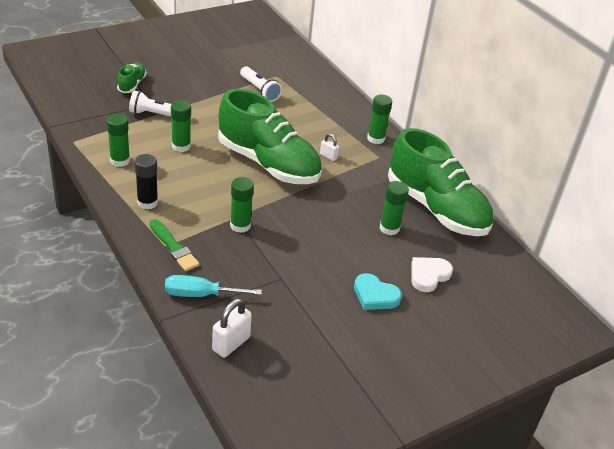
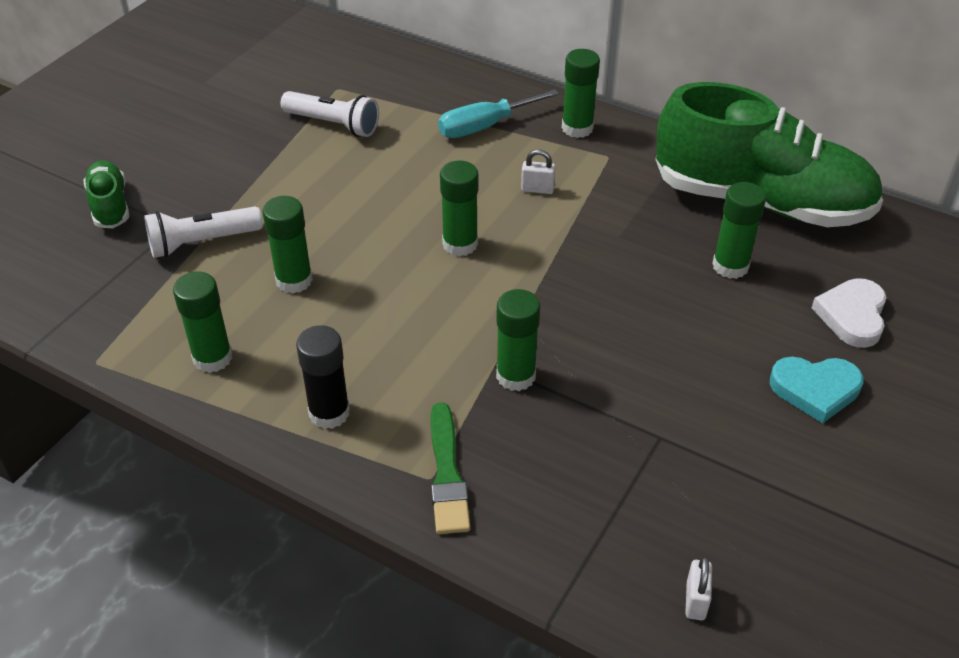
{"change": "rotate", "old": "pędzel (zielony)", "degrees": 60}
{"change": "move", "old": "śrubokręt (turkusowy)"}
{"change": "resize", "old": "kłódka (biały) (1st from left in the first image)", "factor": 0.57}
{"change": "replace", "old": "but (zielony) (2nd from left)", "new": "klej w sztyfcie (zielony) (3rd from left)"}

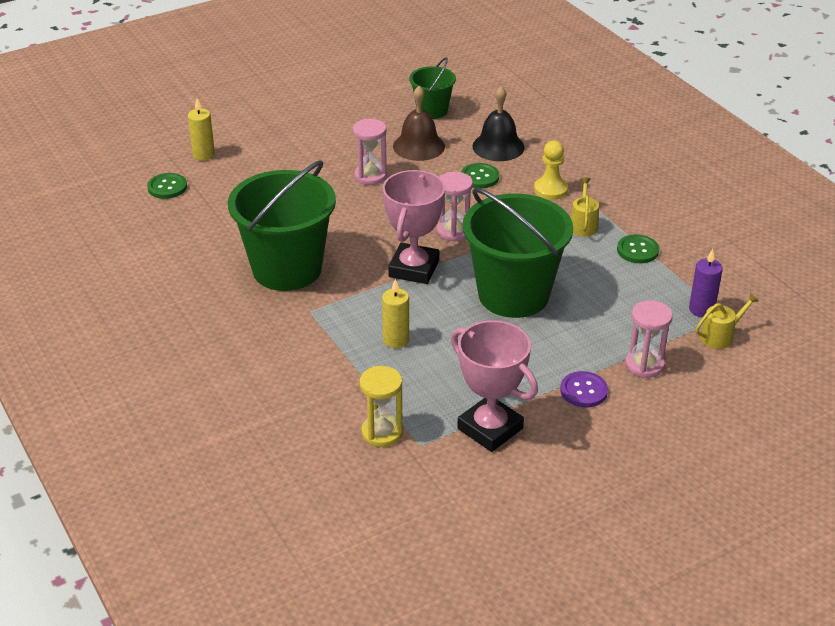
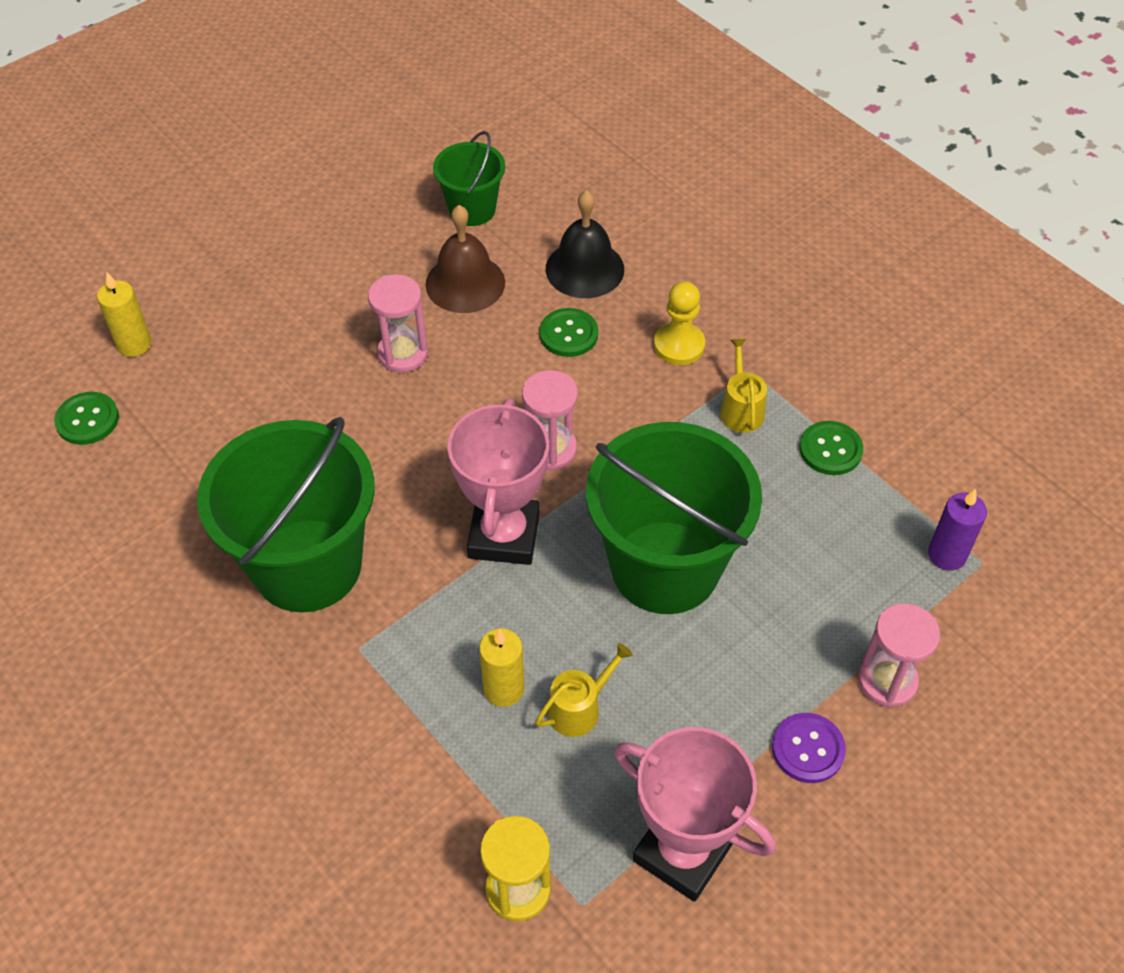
{"change": "move", "old": "konewka (żółty) (2nd from left in the first image)", "new": "konewka (żółty) (1st from left)"}

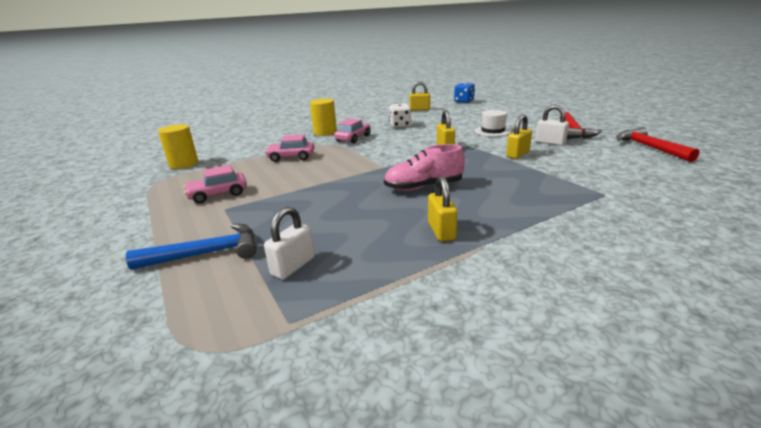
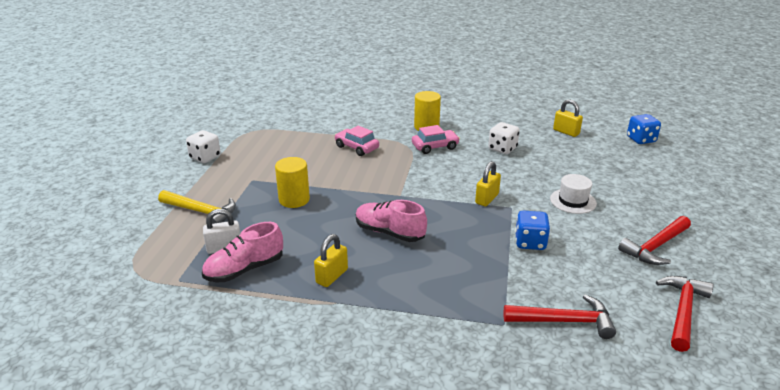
{"change": "recolor", "old": "młotek (niebieski)", "new": "młotek (żółty)"}
{"change": "move", "old": "walec (żółty) (1st from left)"}
{"change": "delete", "old": "samochód (różowy) (1st from left)"}
{"change": "replace", "old": "kłódka (żółty) (4th from left)", "new": "kostka do gry (niebieski) (1st from left)"}
{"change": "delete", "old": "kłódka (biały) (2nd from left)"}
{"change": "insert", "new": "kostka do gry (biały) (1st from left)"}
{"change": "insert", "new": "but (różowy) (1st from left)"}
{"change": "insert", "new": "młotek (czerwony) (1st from left)"}

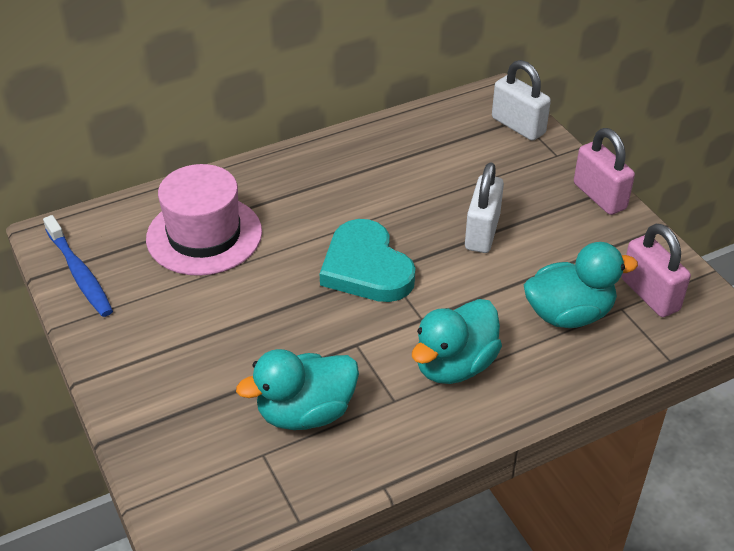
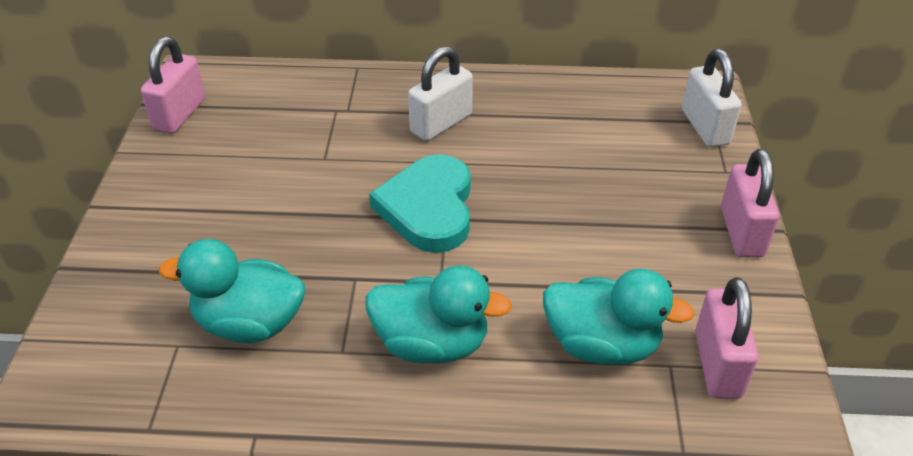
{"change": "replace", "old": "szczoteczka do zębów (niebieski)", "new": "kłódka (różowy) (1st from left)"}
{"change": "delete", "old": "kapelusz (różowy)"}
{"change": "rotate", "old": "kaczka (turkusowy) (2nd from left)", "degrees": -150}
{"change": "move", "old": "kłódka (biały) (1st from left)"}

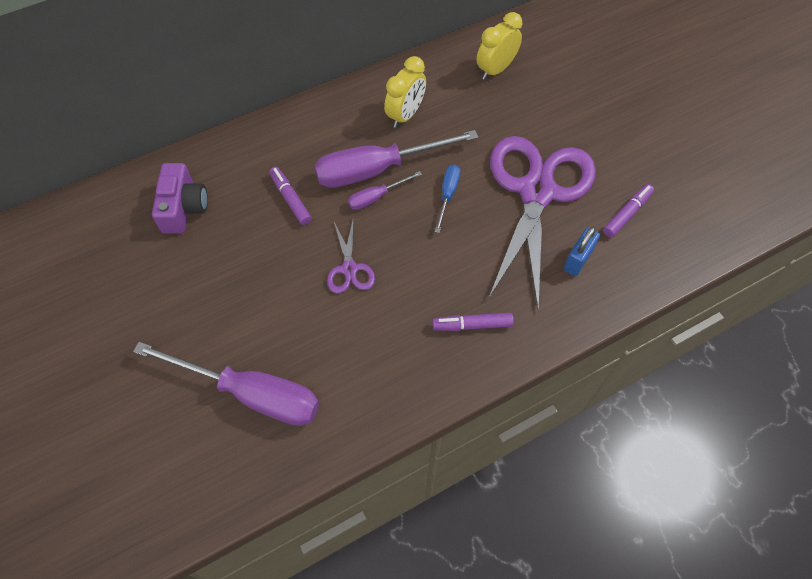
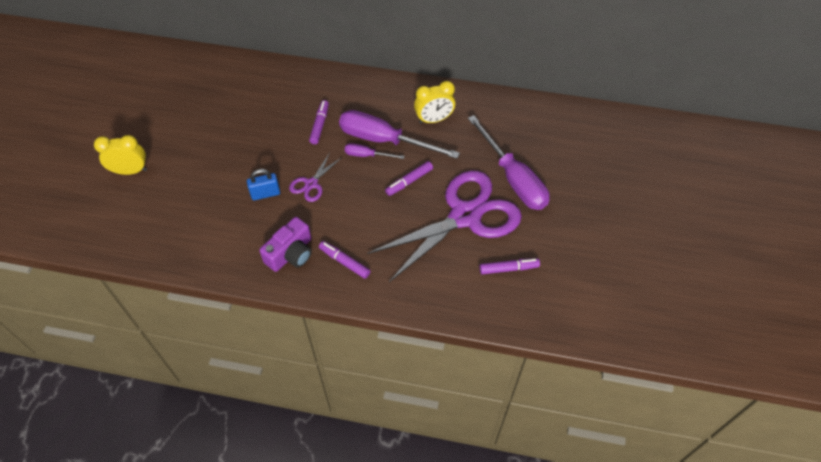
{"change": "move", "old": "śrubokręt (fioletowy) (1st from left in the first image)", "new": "śrubokręt (fioletowy) (3rd from left)"}
{"change": "move", "old": "aparat fotograficzny (fioletowy)"}
{"change": "replace", "old": "śrubokręt (niebieski)", "new": "flamaster (fioletowy) (3rd from left)"}
{"change": "move", "old": "budzik (żółty) (2nd from left in the first image)", "new": "budzik (żółty) (1st from left)"}
{"change": "move", "old": "kłódka (niebieski)"}

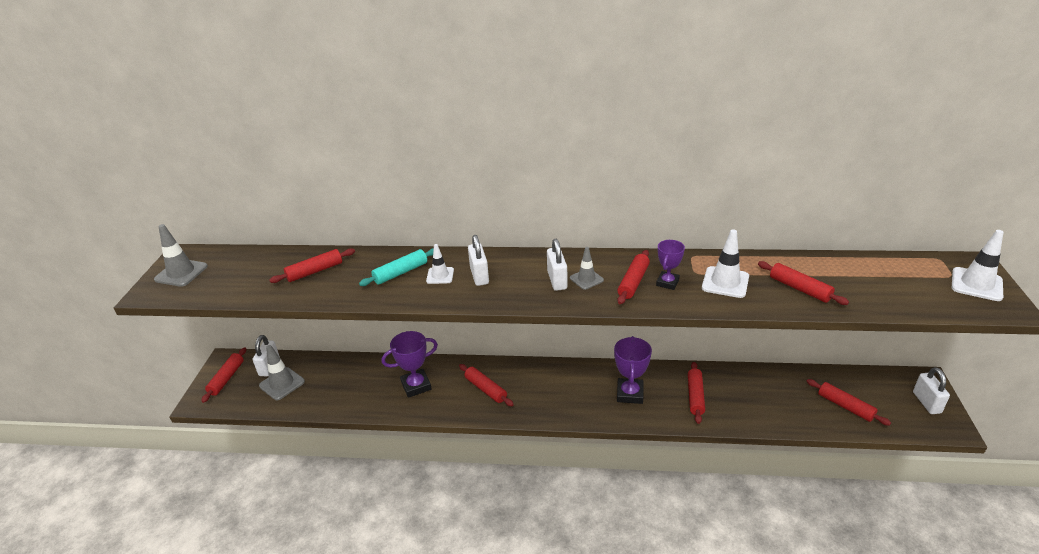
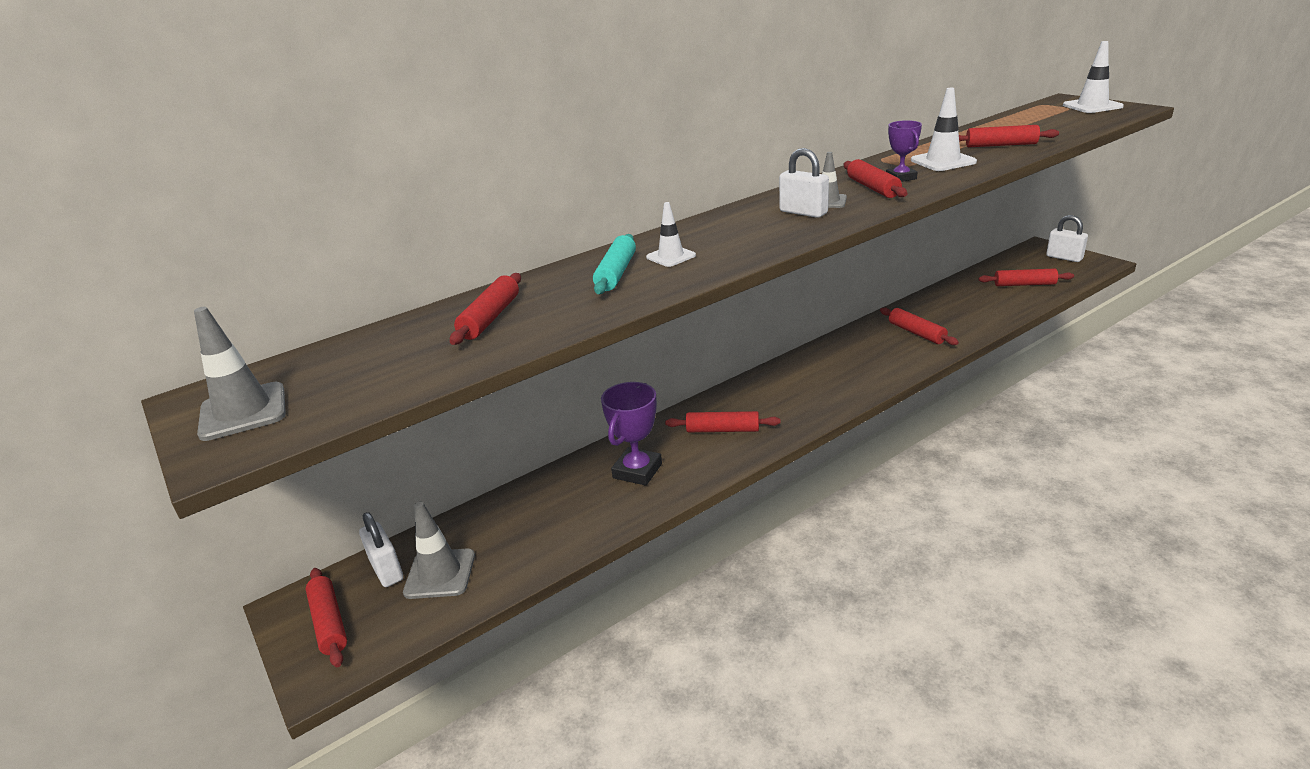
{"change": "delete", "old": "kłódka (biały) (2nd from left)"}
{"change": "delete", "old": "puchar (fioletowy) (2nd from left)"}

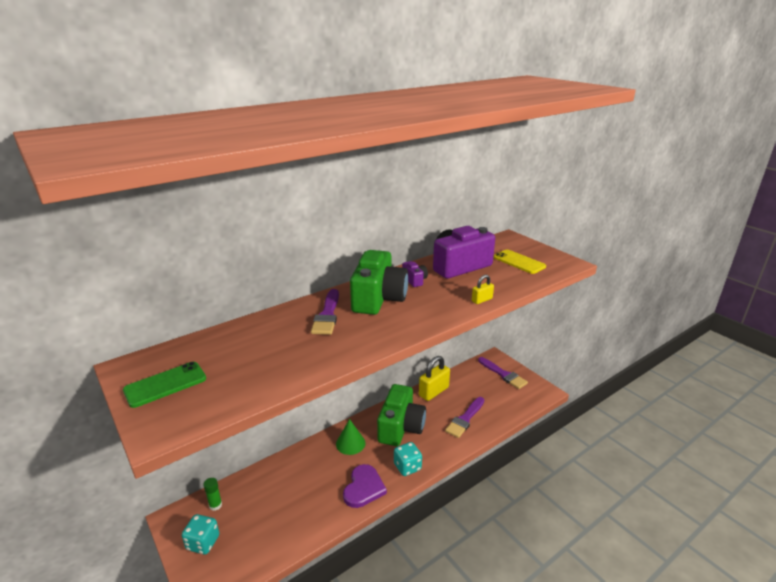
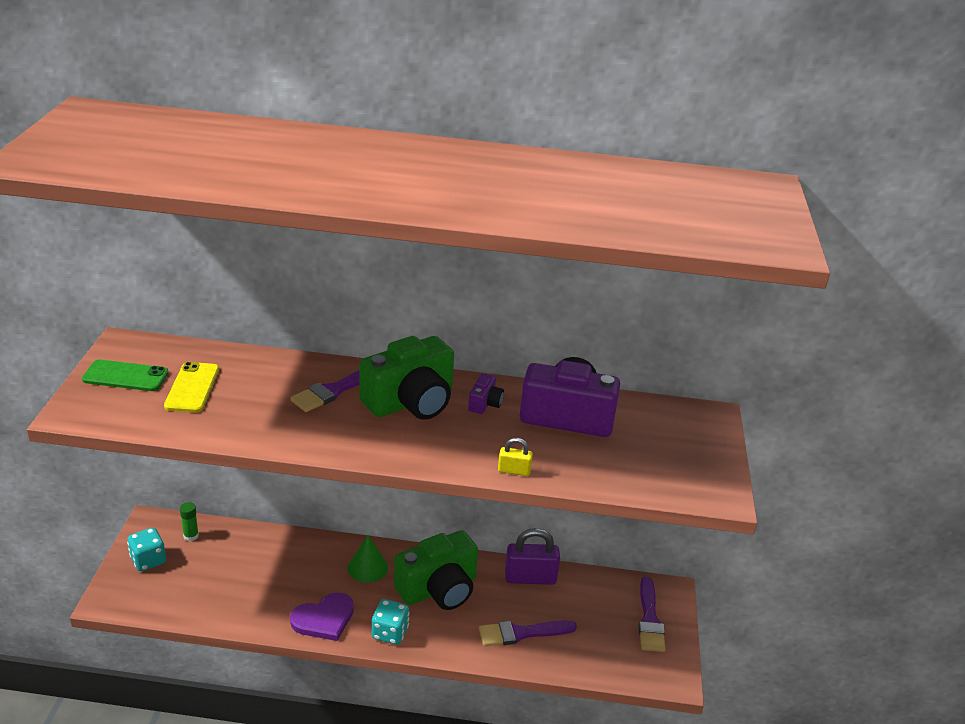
{"change": "recolor", "old": "kłódka (żółty) (1st from left)", "new": "kłódka (fioletowy)"}
{"change": "move", "old": "telefon (żółty)"}

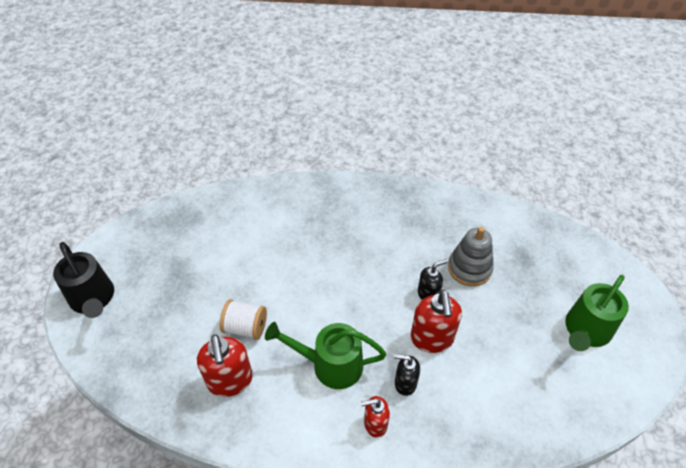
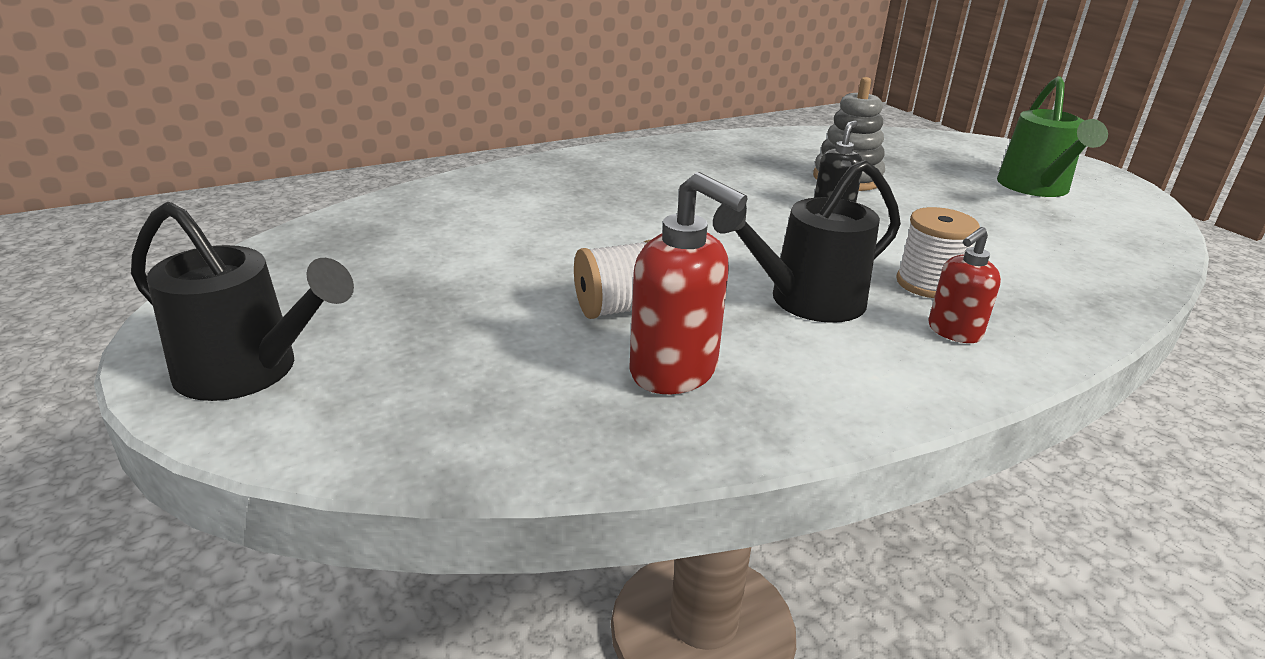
{"change": "recolor", "old": "konewka (zielony) (1st from left)", "new": "konewka (czarny) (2nd from left)"}
{"change": "replace", "old": "dozownik mydła (czarny) (1st from left)", "new": "szpulka (biały) (2nd from left)"}
{"change": "delete", "old": "dozownik mydła (czerwony) (3rd from left)"}

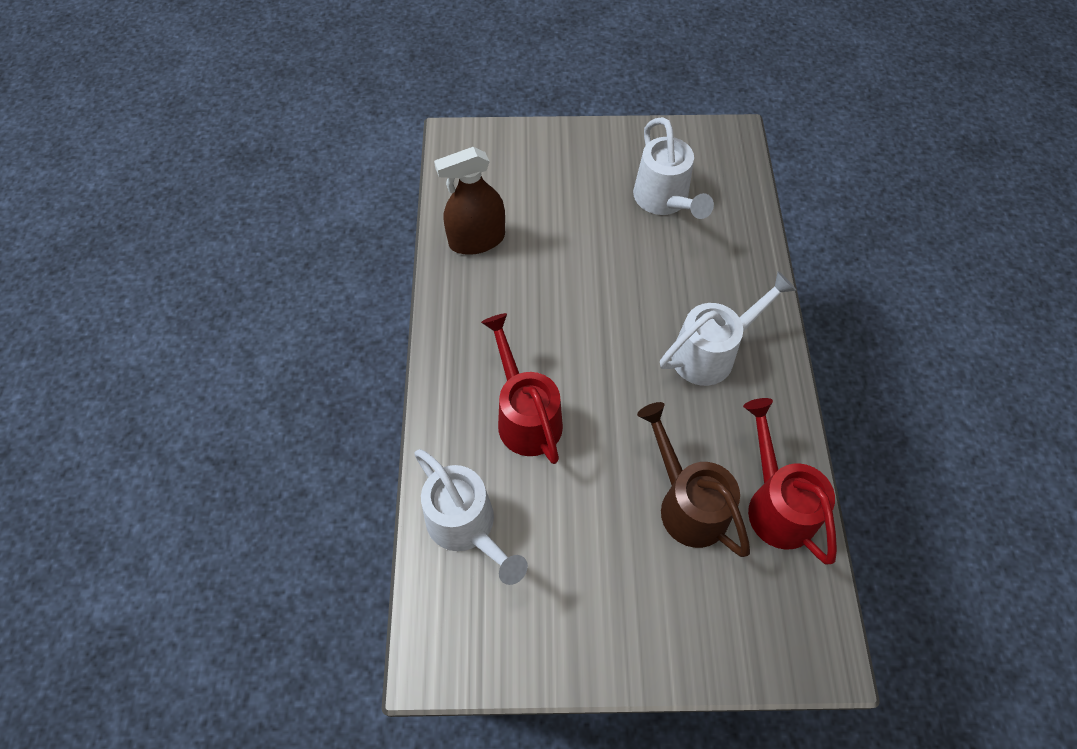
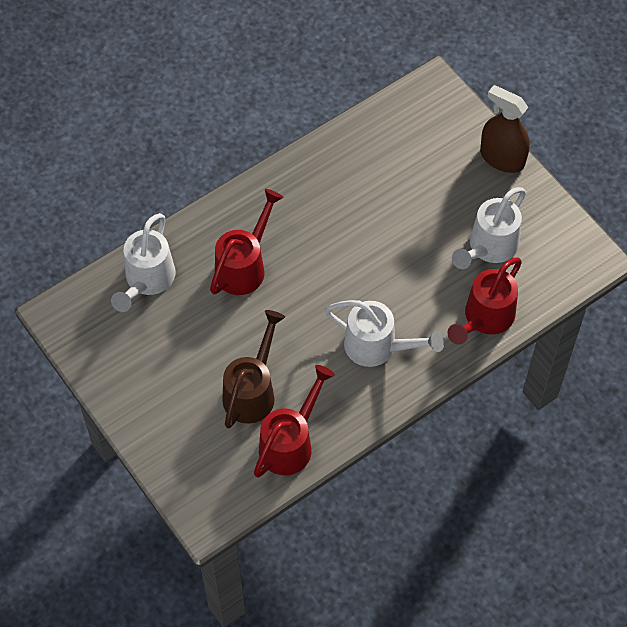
{"change": "move", "old": "spryskiwacz (brązowy)"}
{"change": "insert", "new": "konewka (czerwony) (3rd from left)"}

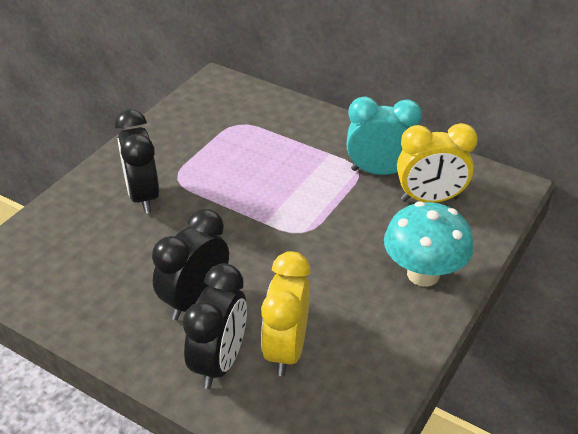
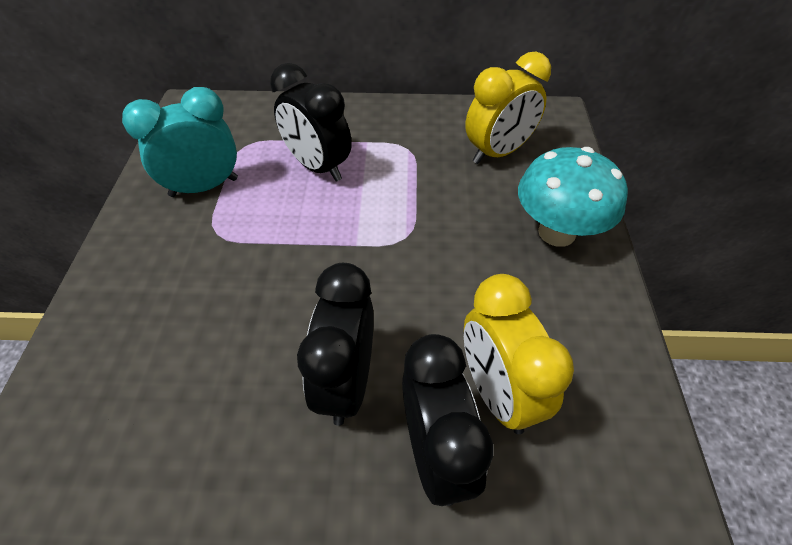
{"change": "move", "old": "budzik (czarny) (1st from left)"}
{"change": "move", "old": "budzik (turkusowy)"}

